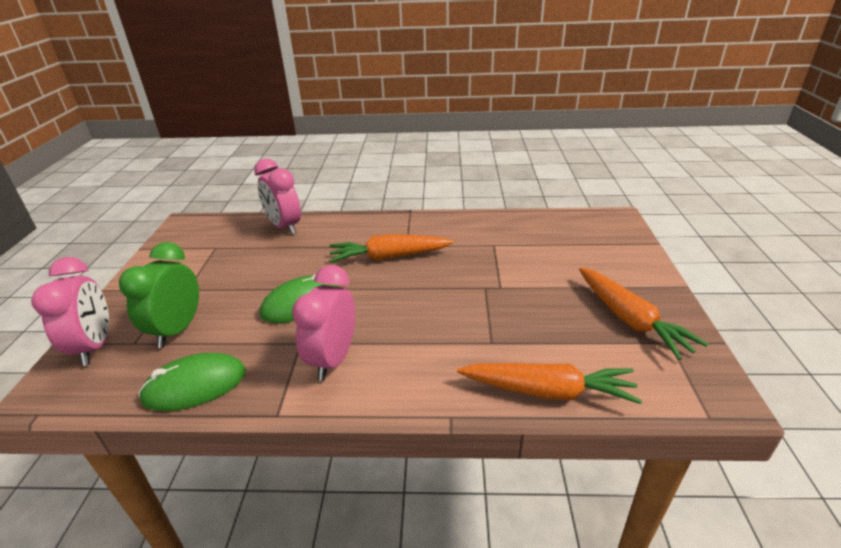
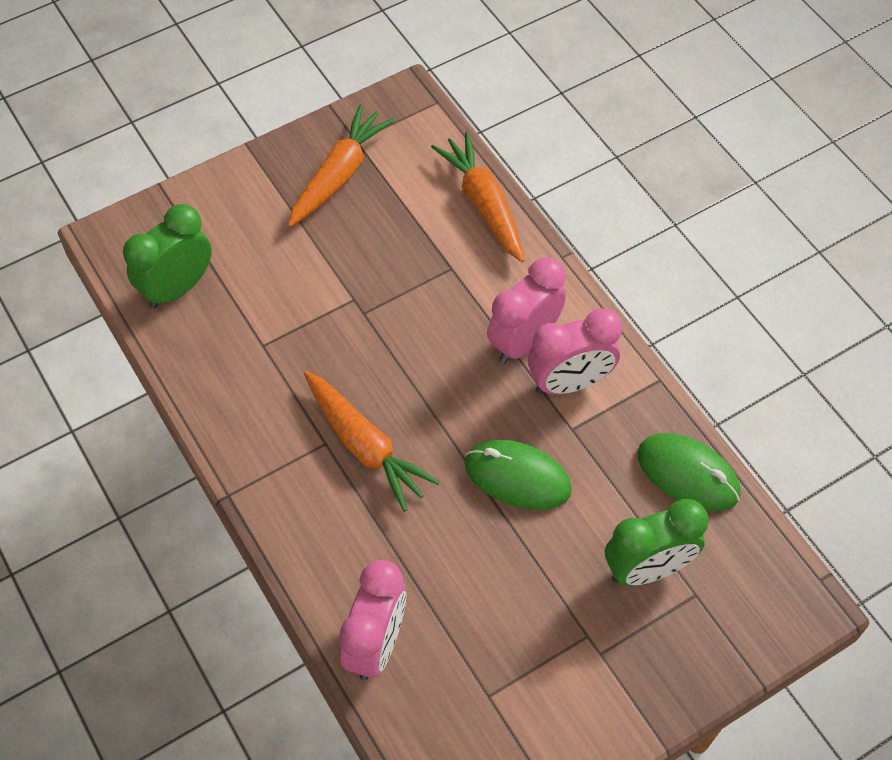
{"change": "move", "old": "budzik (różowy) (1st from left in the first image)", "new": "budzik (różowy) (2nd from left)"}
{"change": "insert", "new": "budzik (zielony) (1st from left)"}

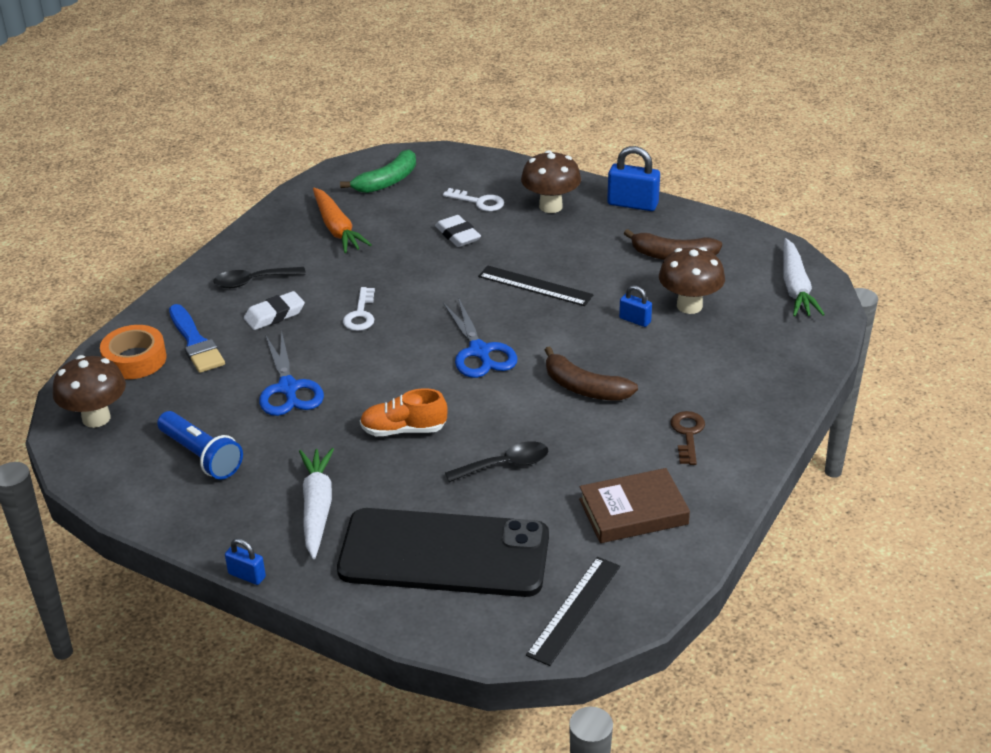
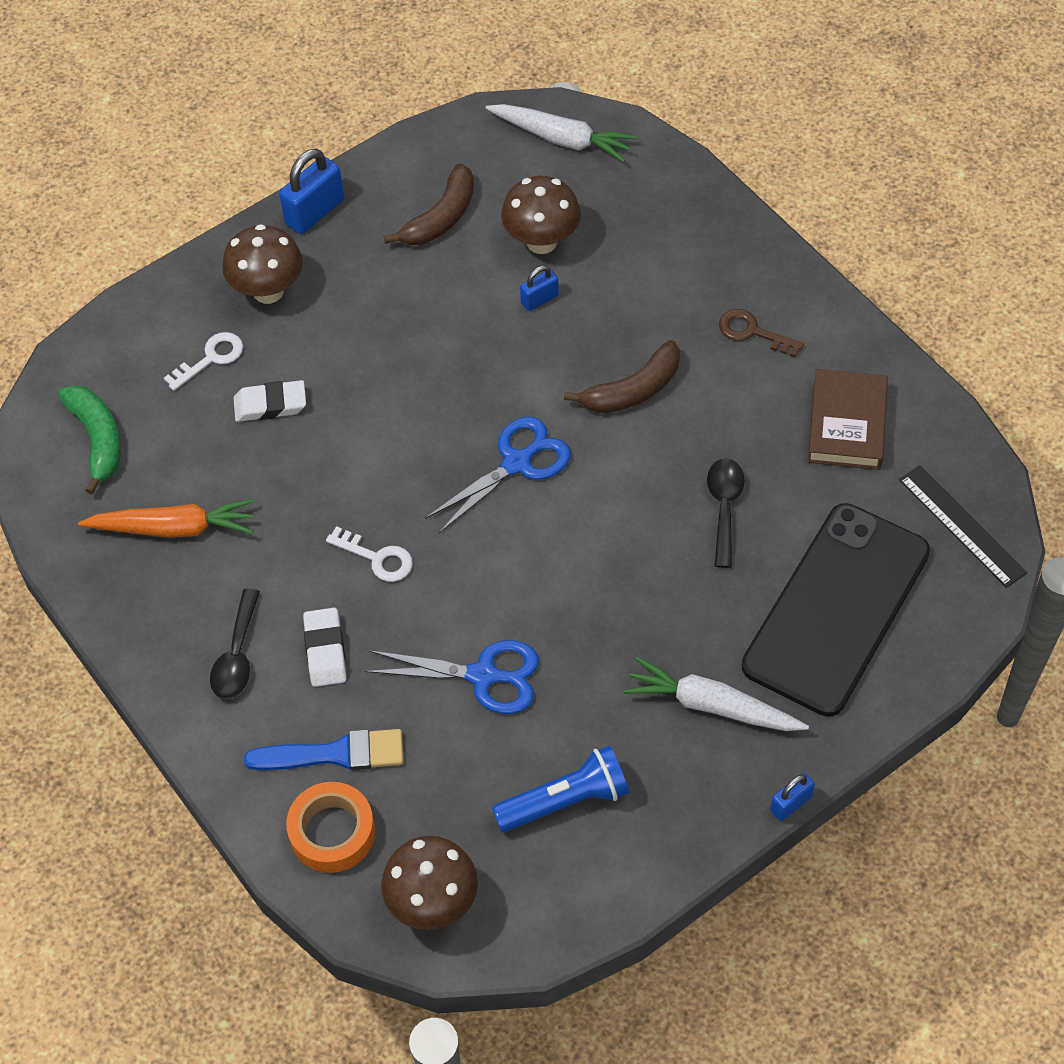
{"change": "delete", "old": "but (pomarańczowy)"}
{"change": "rotate", "old": "nożyczki (niebieski) (2nd from left)", "degrees": -45}
{"change": "delete", "old": "linijka (czarny) (1st from left)"}

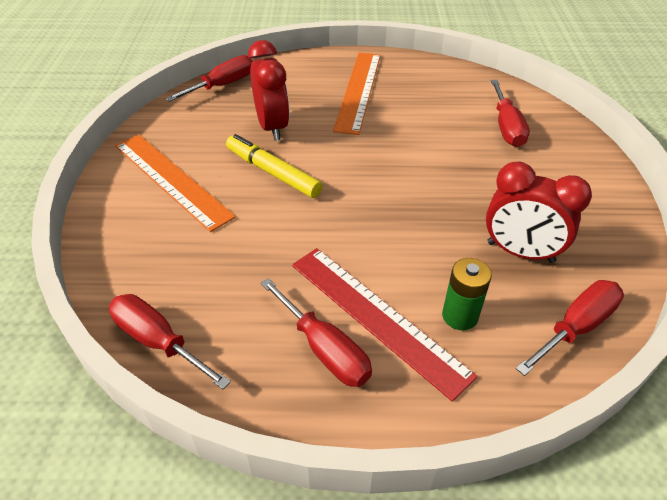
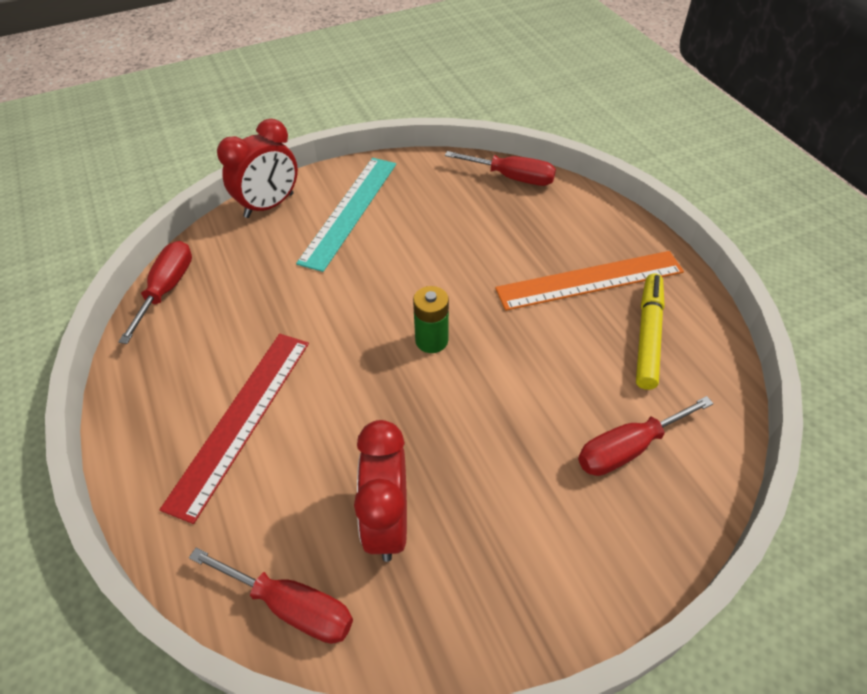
{"change": "recolor", "old": "linijka (pomarańczowy) (1st from left)", "new": "linijka (turkusowy)"}
{"change": "move", "old": "flamaster (żółty)"}
{"change": "move", "old": "budzik (czerwony) (1st from left)"}
{"change": "delete", "old": "śrubokręt (czerwony) (3rd from left)"}
{"change": "move", "old": "bateria (zielony)"}

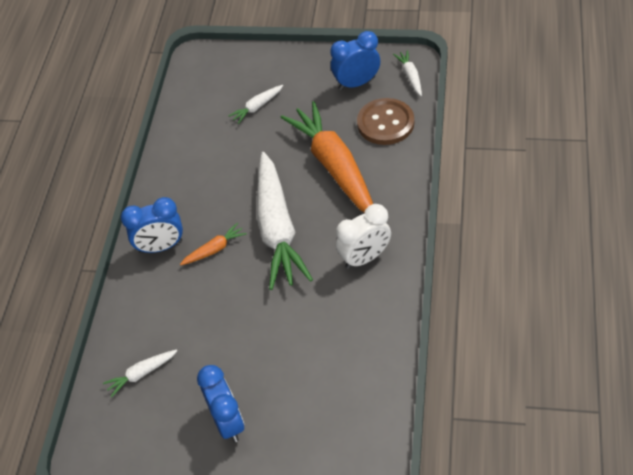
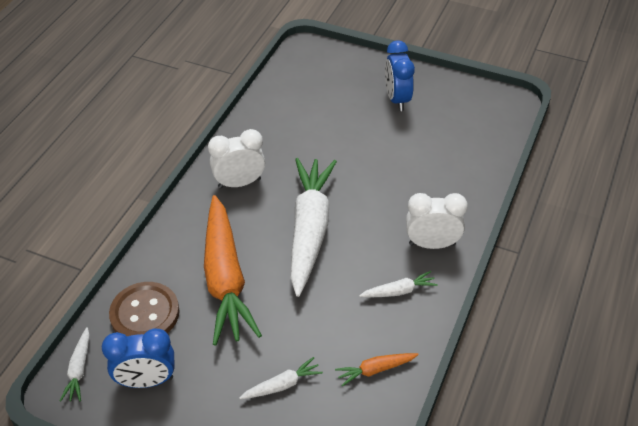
{"change": "move", "old": "marchewka (biały) (1st from left in the first image)", "new": "marchewka (biały) (4th from left)"}
{"change": "recolor", "old": "budzik (niebieski) (1st from left)", "new": "budzik (biały) (2nd from left)"}
{"change": "move", "old": "marchewka (pomarańczowy) (1st from left in the first image)", "new": "marchewka (pomarańczowy) (2nd from left)"}

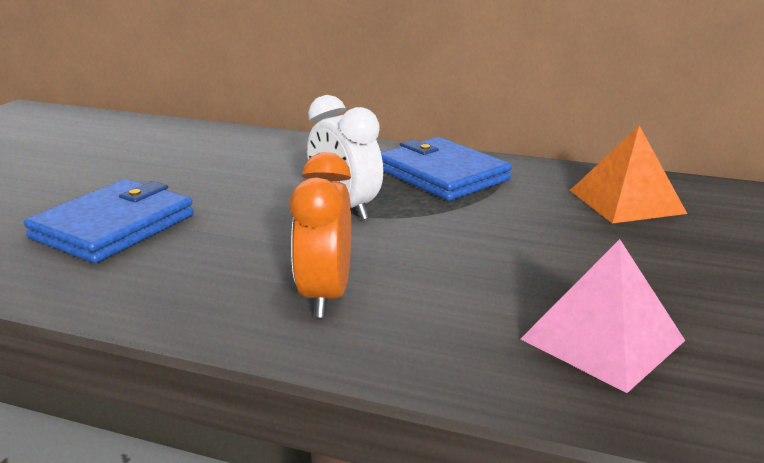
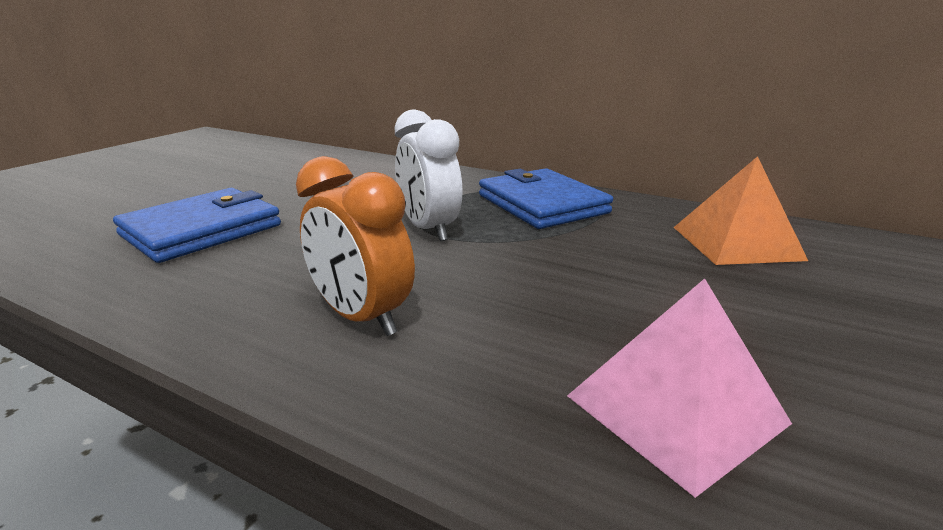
{"change": "rotate", "old": "budzik (pomarańczowy)", "degrees": -60}

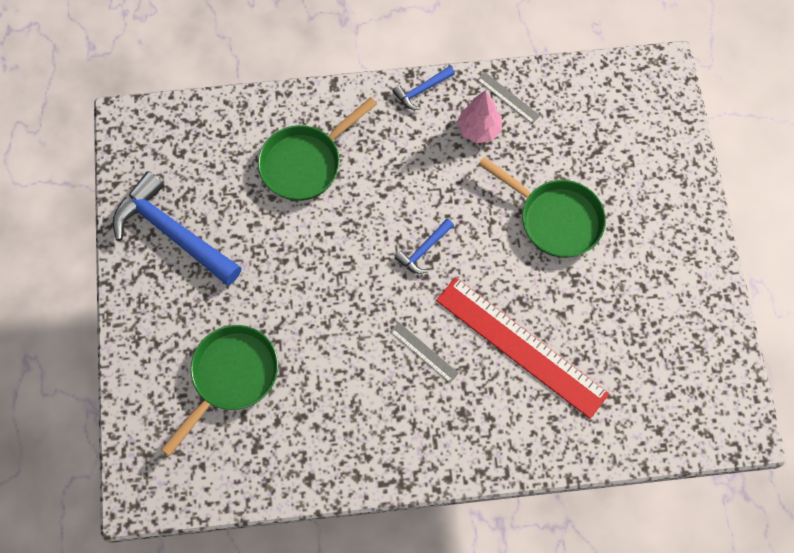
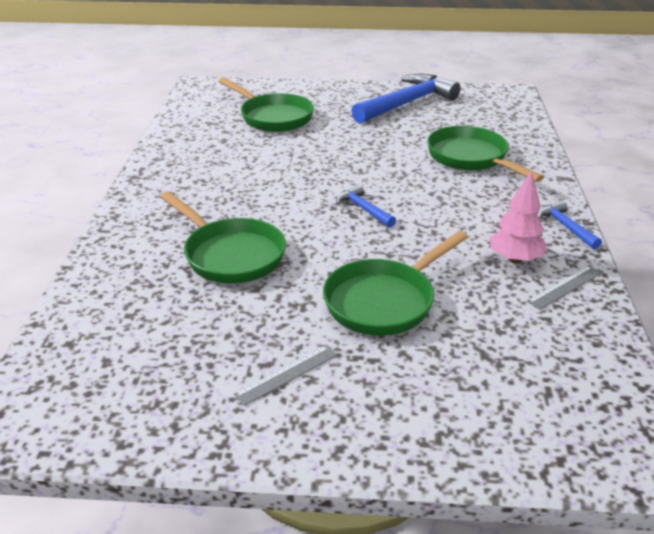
{"change": "move", "old": "linijka (szary) (1st from left)"}
{"change": "replace", "old": "linijka (czerwony)", "new": "patelnia (zielony) (1st from left)"}

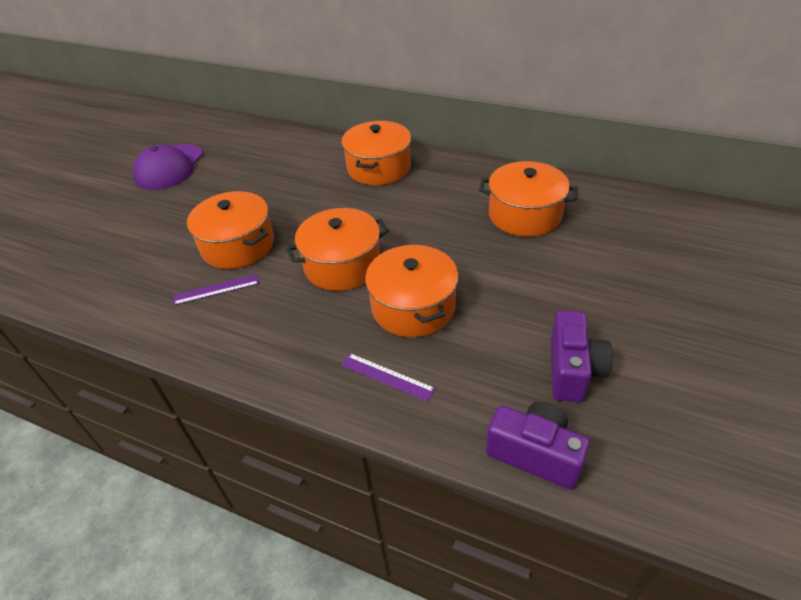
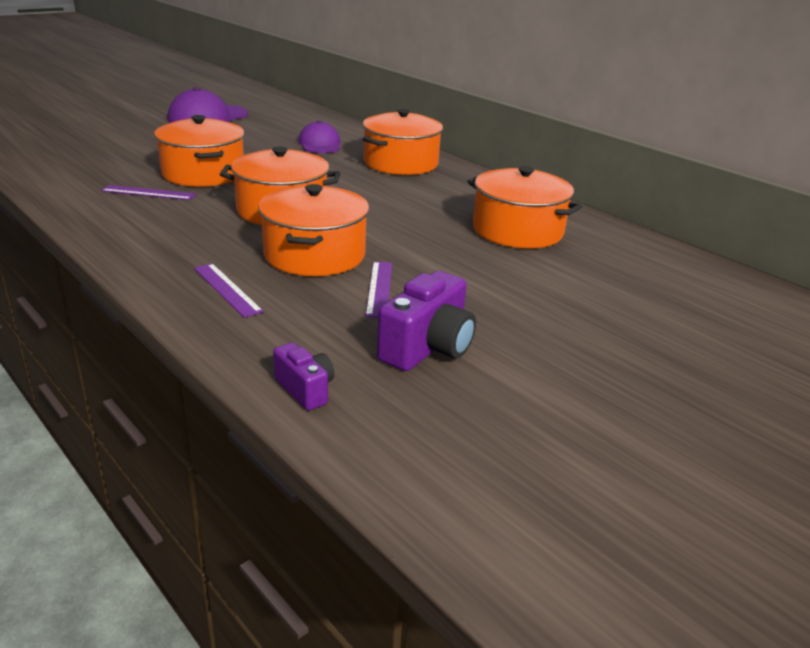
{"change": "resize", "old": "aparat fotograficzny (fioletowy) (1st from left)", "factor": 0.57}
{"change": "insert", "new": "czapka (fioletowy) (2nd from left)"}
{"change": "insert", "new": "linijka (fioletowy) (3rd from left)"}

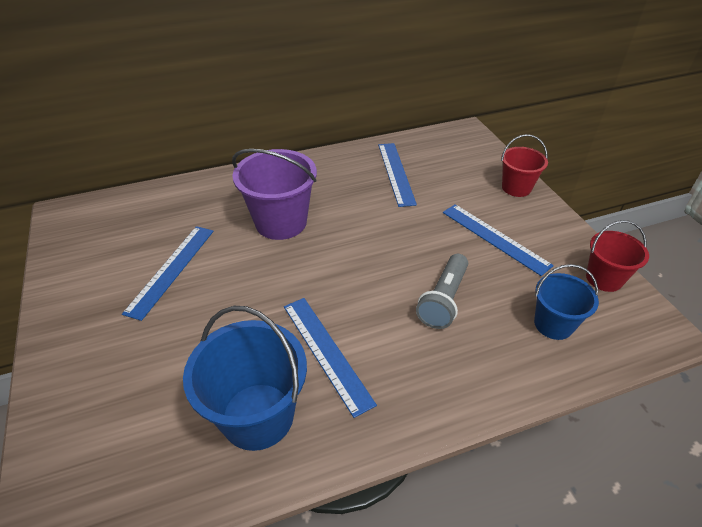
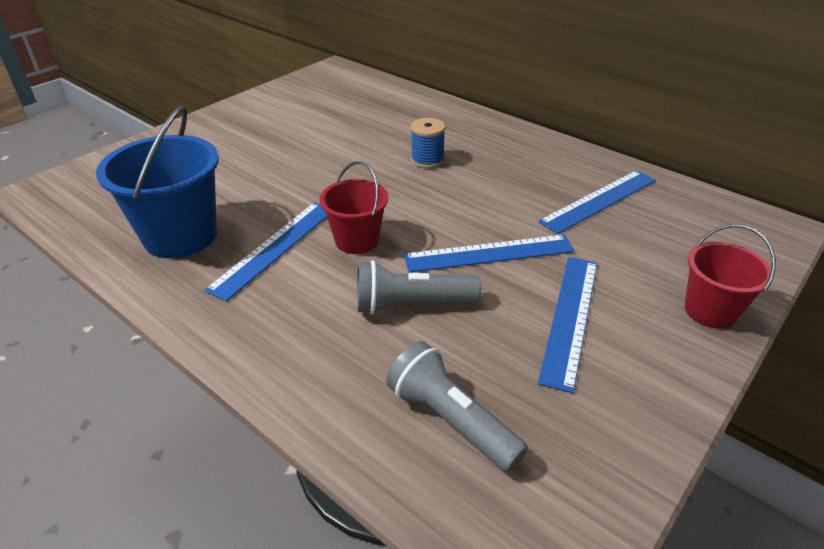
{"change": "move", "old": "linijka (niebieski) (1st from left in the first image)", "new": "linijka (niebieski) (2nd from left)"}
{"change": "replace", "old": "wiadro (fioletowy)", "new": "szpulka (niebieski)"}
{"change": "replace", "old": "wiadro (niebieski) (2nd from left)", "new": "latarka (szary) (2nd from left)"}
{"change": "move", "old": "wiadro (czerwony) (2nd from left in the first image)", "new": "wiadro (czerwony) (1st from left)"}

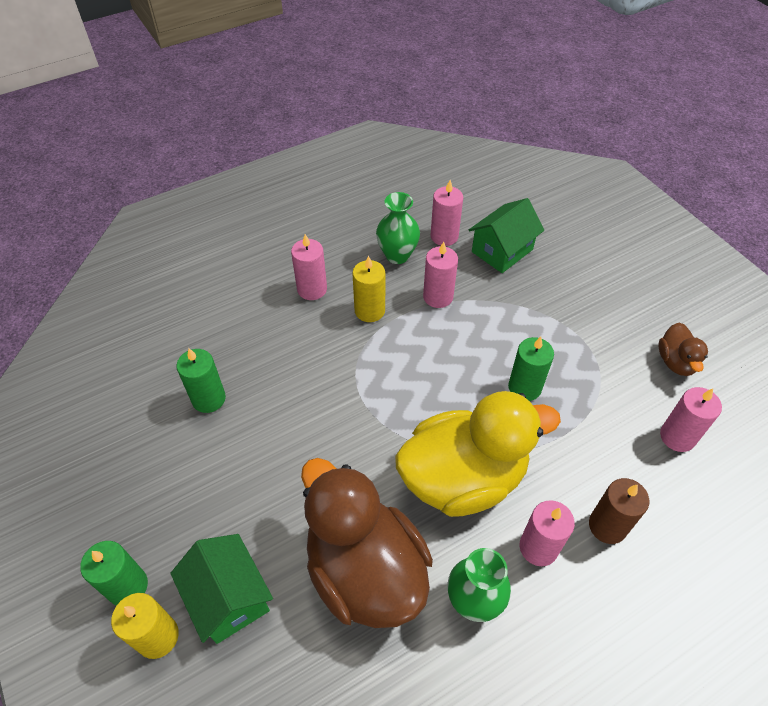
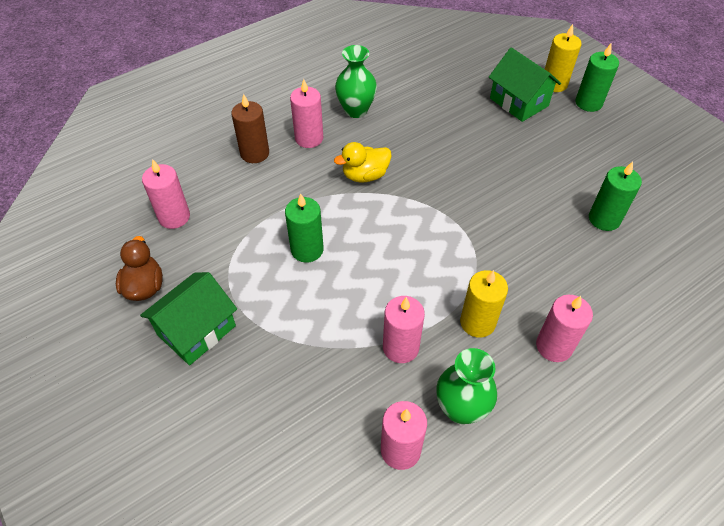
{"change": "delete", "old": "kaczka (brązowy) (1st from left)"}
{"change": "resize", "old": "kaczka (żółty)", "factor": 0.46}
{"change": "move", "old": "domek (zielony) (2nd from left in the first image)", "new": "domek (zielony) (1st from left)"}

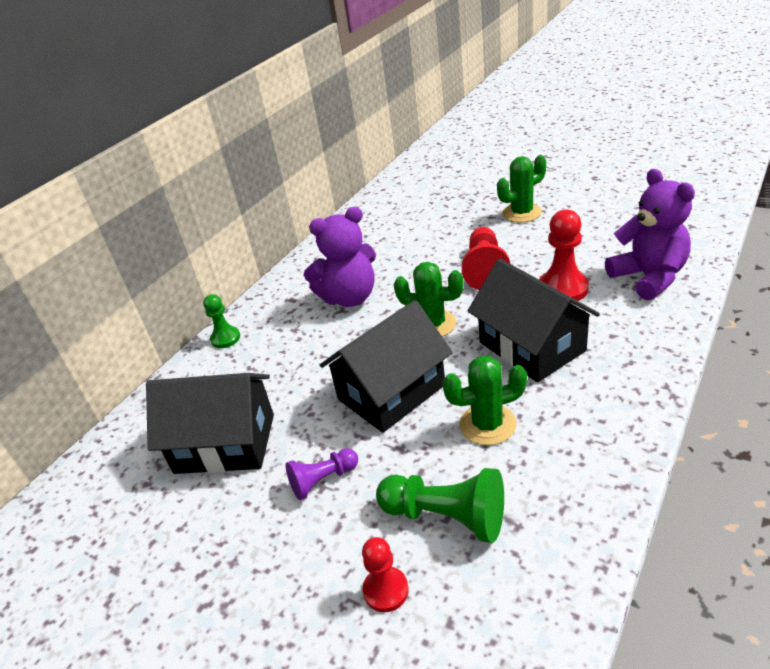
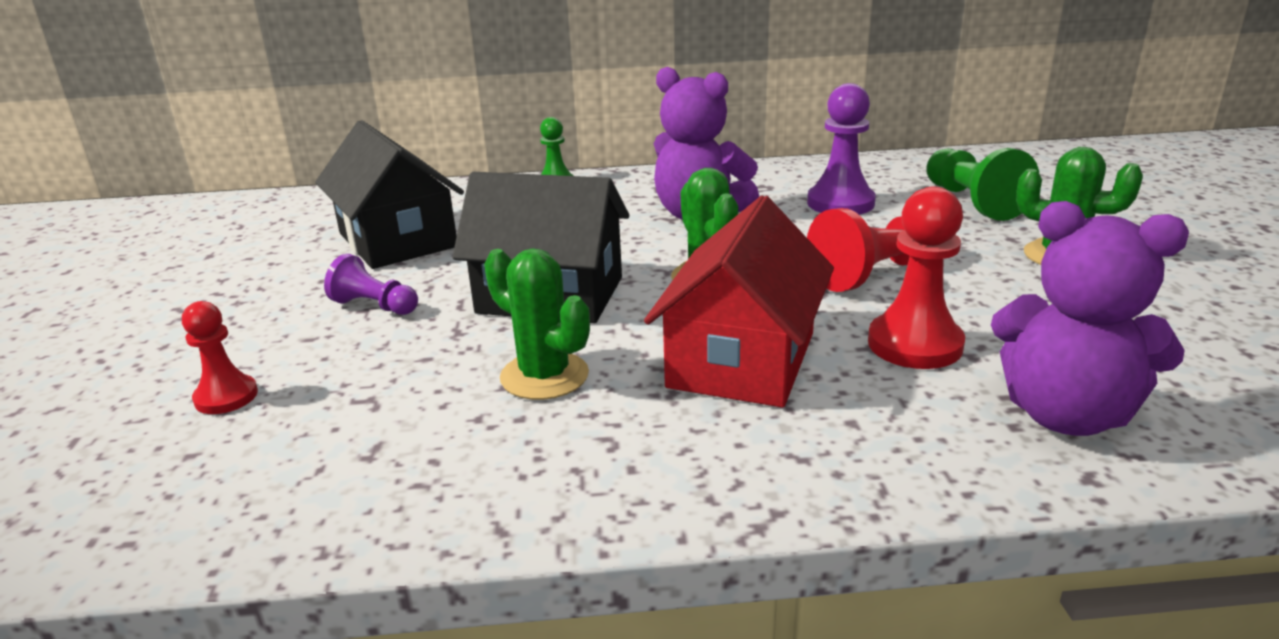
{"change": "move", "old": "pionek (zielony) (2nd from left)"}
{"change": "recolor", "old": "domek (czarny) (3rd from left)", "new": "domek (czerwony)"}
{"change": "rotate", "old": "miś (fioletowy) (2nd from left)", "degrees": 90}
{"change": "insert", "new": "pionek (fioletowy) (2nd from left)"}

